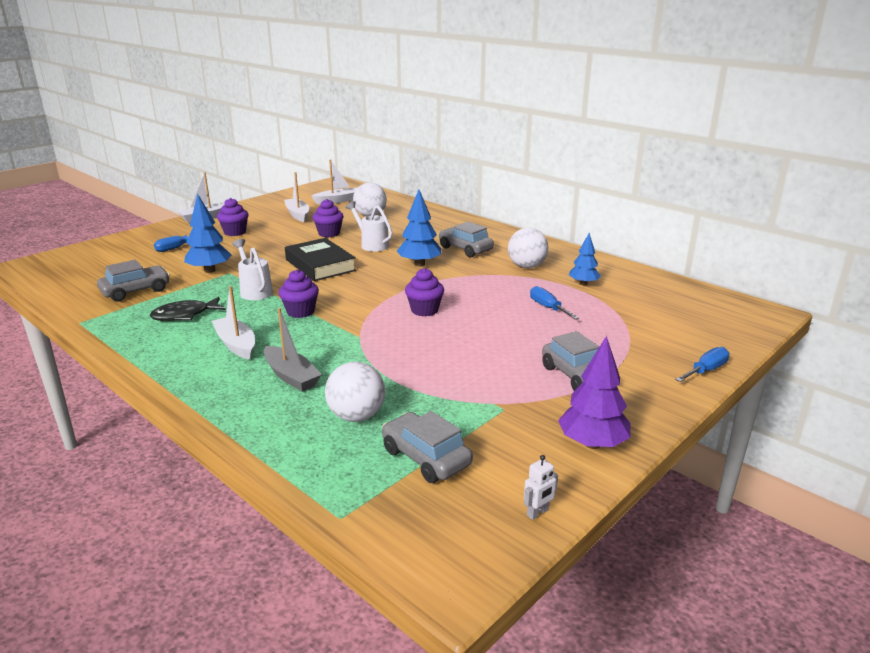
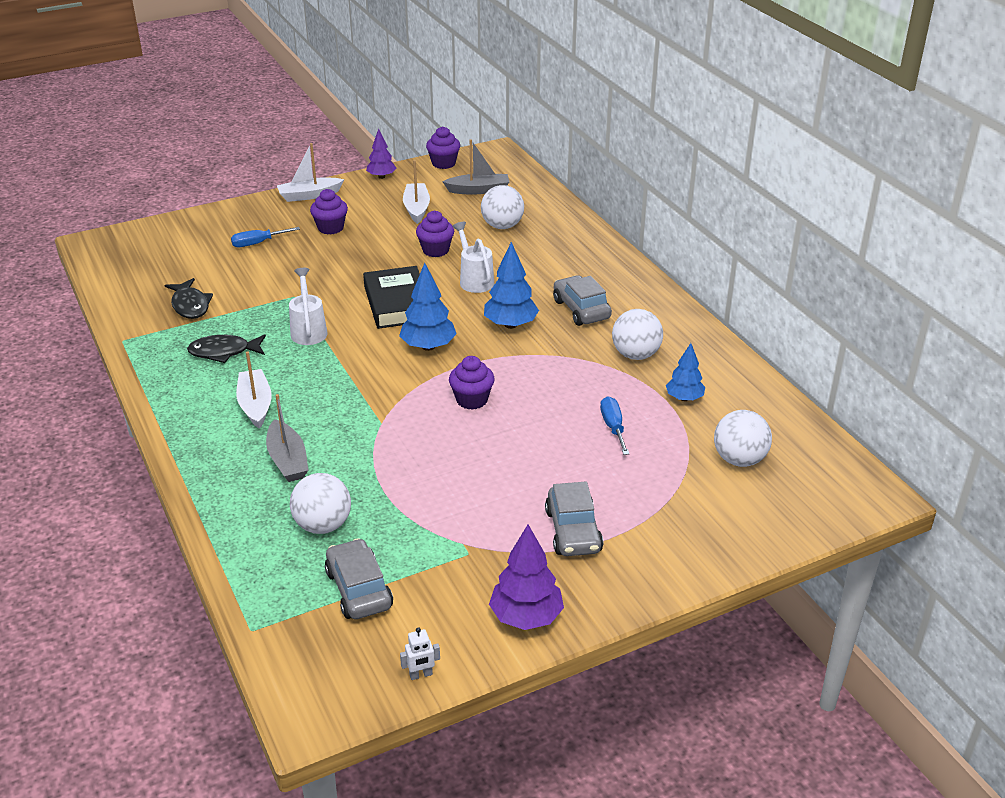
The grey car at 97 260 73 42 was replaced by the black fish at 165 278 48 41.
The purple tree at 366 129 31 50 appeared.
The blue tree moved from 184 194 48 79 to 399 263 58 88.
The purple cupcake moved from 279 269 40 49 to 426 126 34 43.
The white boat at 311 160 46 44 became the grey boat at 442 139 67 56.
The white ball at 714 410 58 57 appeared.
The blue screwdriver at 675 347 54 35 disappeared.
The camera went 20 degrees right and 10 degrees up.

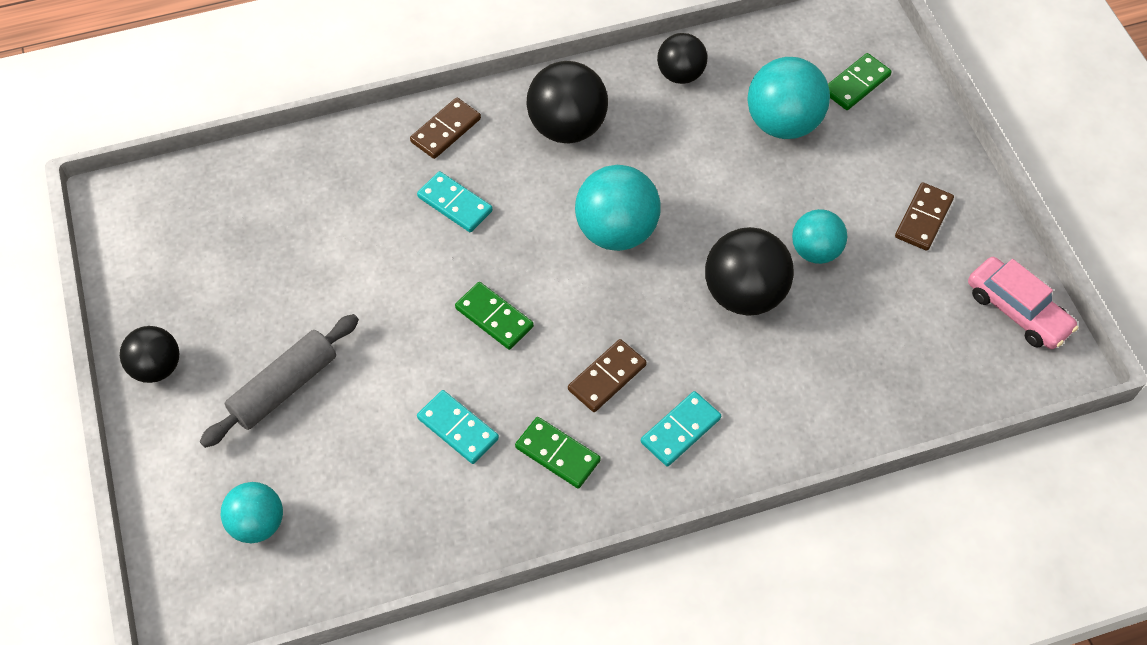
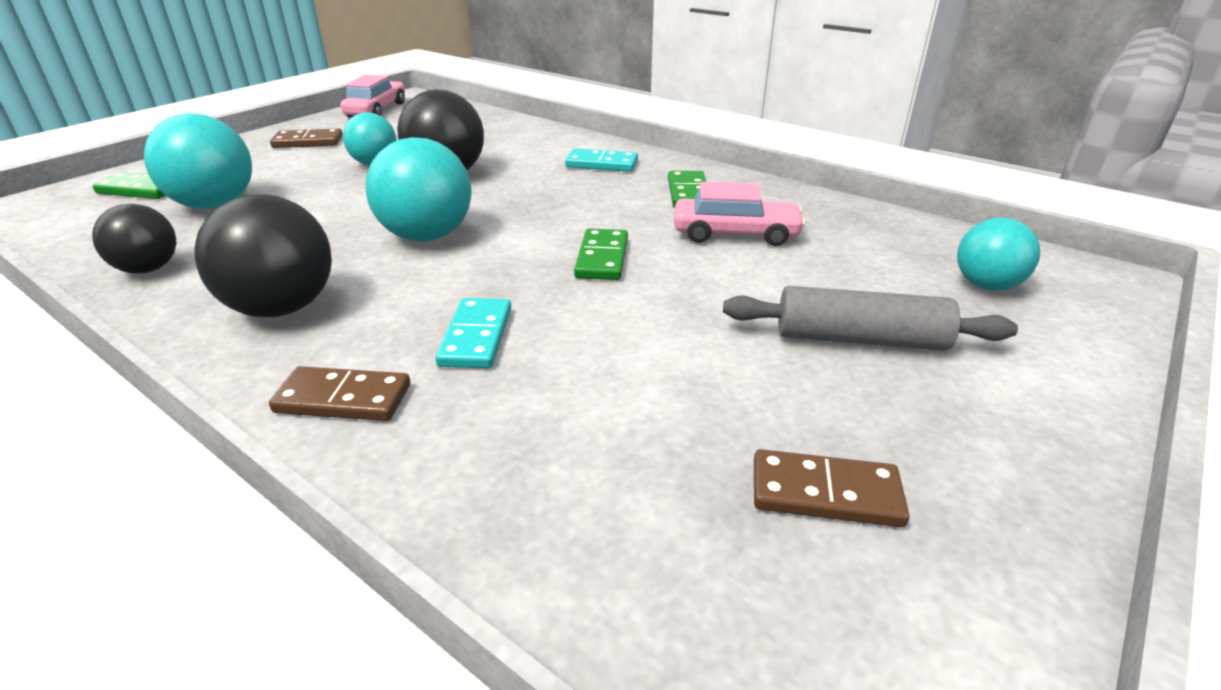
The turquoise domino at 417 390 82 74 was replaced by the pink car at 674 182 132 64.
The brown domino moved from 568 339 79 73 to 754 449 155 78.
The black ball at 120 326 59 57 disappeared.
The camera went 125 degrees left and 25 degrees down.

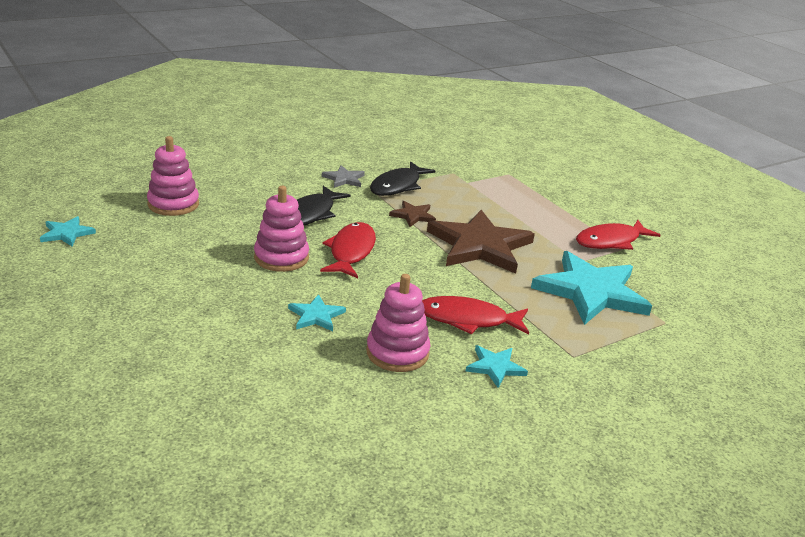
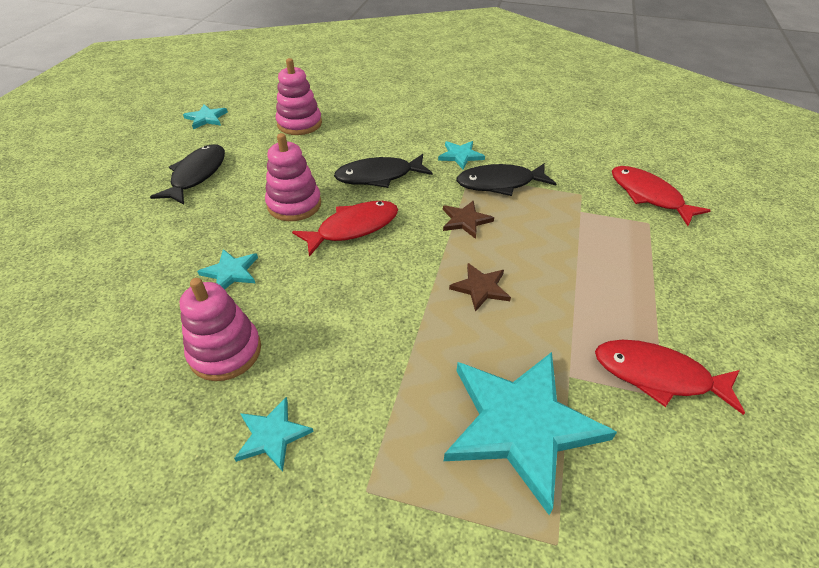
The black fish at 150 144 75 61 appeared.
The grey star at 322 165 43 23 became the turquoise star at 438 141 47 28.
The brown star at 427 210 108 64 changed to 0.45 times the size.
The red fish moved from 422 296 107 38 to 612 166 99 60.
The camera went 50 degrees right and 15 degrees up.

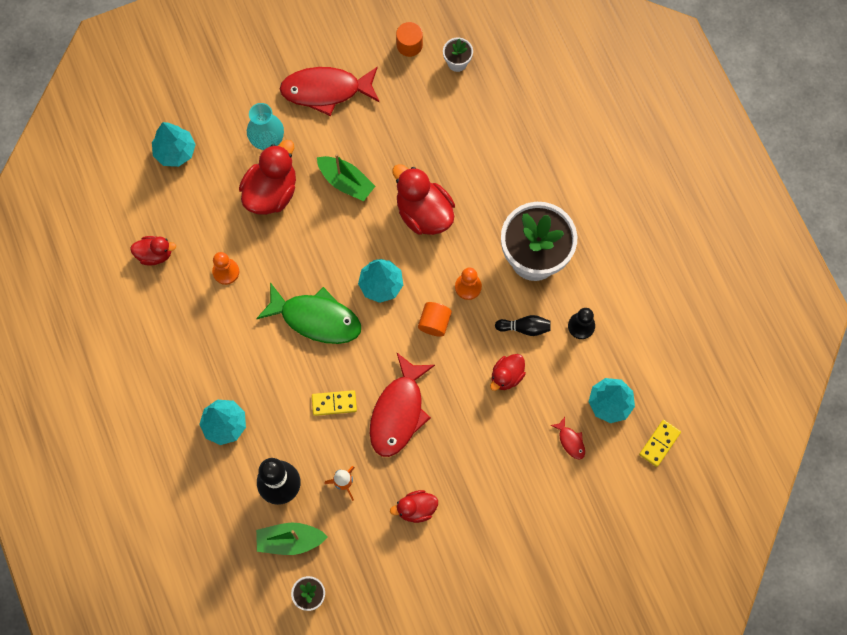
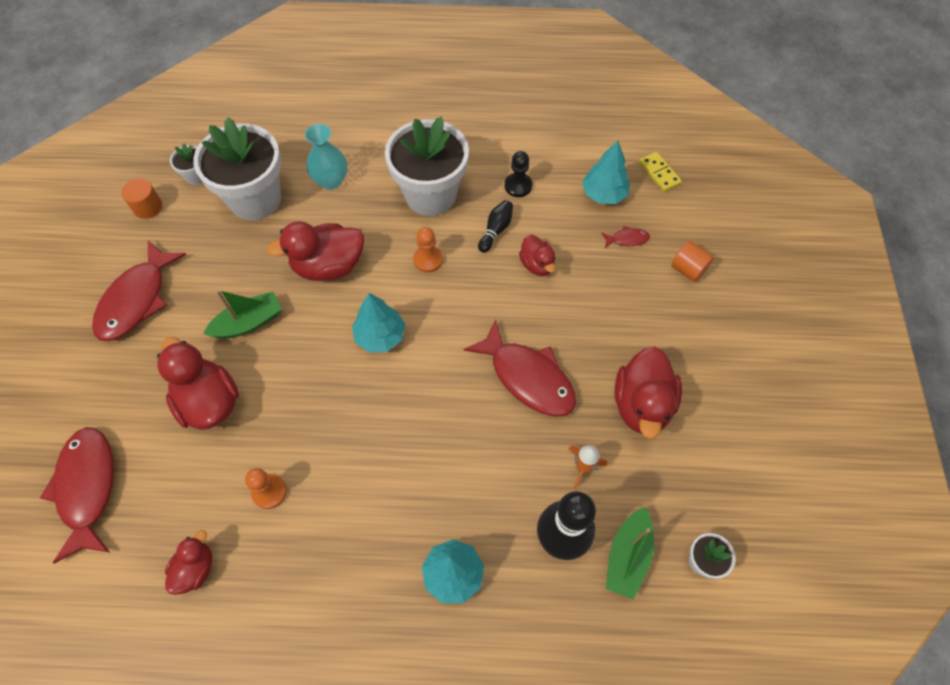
The turquoise tree at 152 122 44 45 was replaced by the red fish at 40 427 74 137.
The white flower pot at 193 117 88 103 appeared.
The turquoise vase moved from 247 103 37 47 to 305 124 42 66.
The red duck at 390 490 48 33 changed to 1.75 times the size.
The orange cylinder moved from 418 302 34 35 to 671 241 43 41.
The green fish at 256 282 105 62 disappeared.
The yellow domino at 312 390 45 26 disappeared.
The camera went 65 degrees left and 10 degrees down.

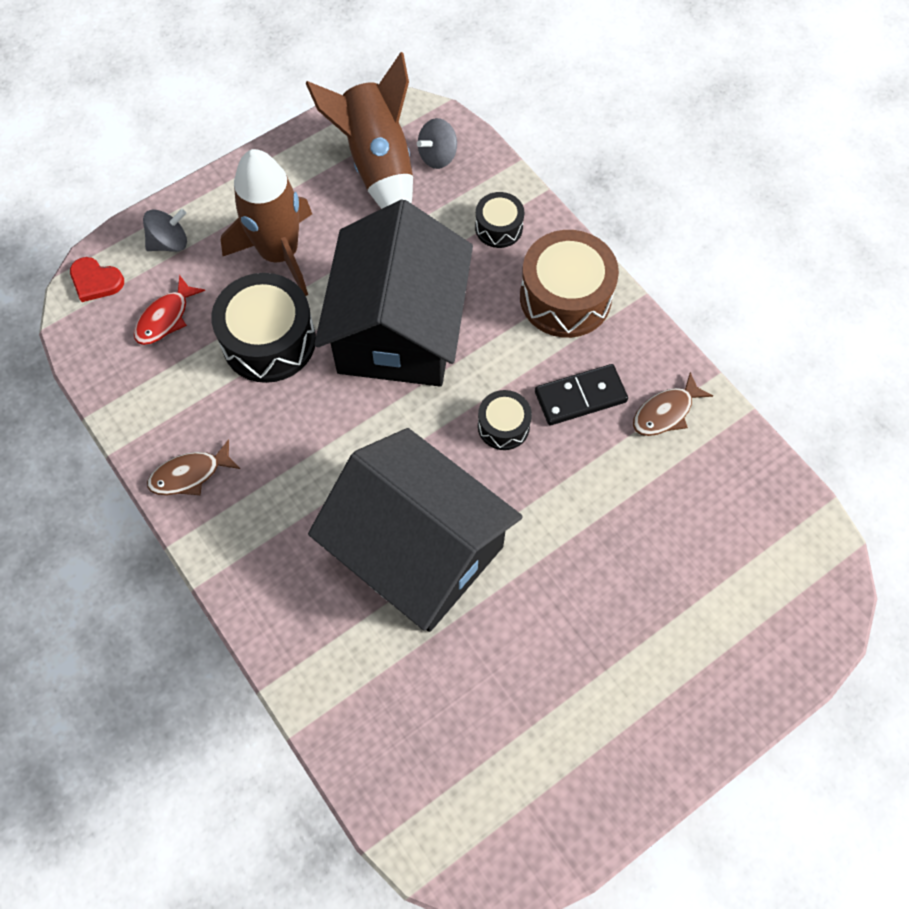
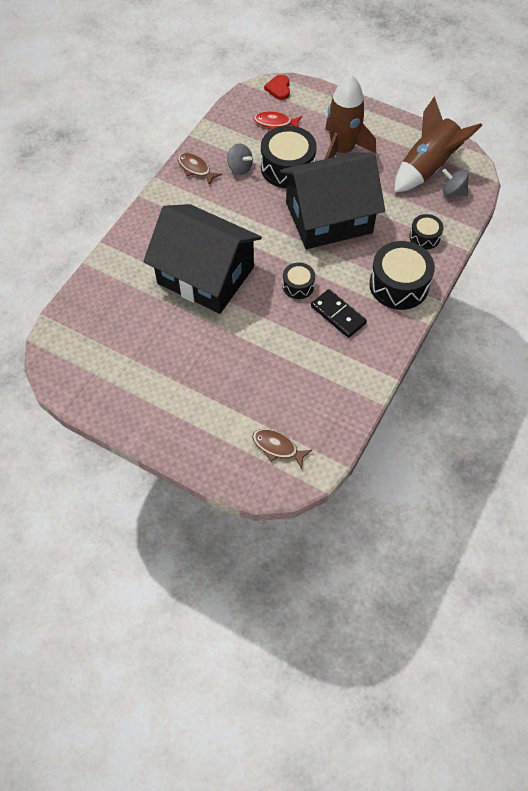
The black house at 308 428 215 204 turned 75 degrees counterclockwise.
The grey spinning top moved from 143 209 44 43 to 227 143 26 32.
The brown fish moved from 633 372 80 64 to 252 429 60 40.
The brown drum at 520 230 99 108 became the black drum at 369 241 66 69.
The camera went 65 degrees right and 5 degrees down.

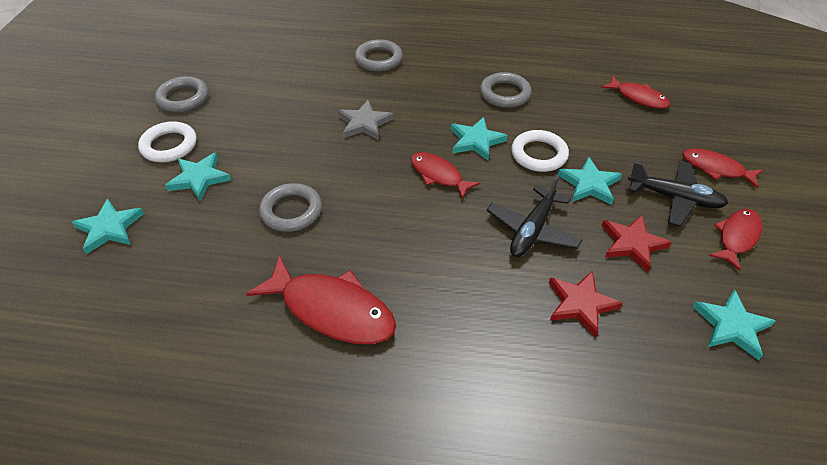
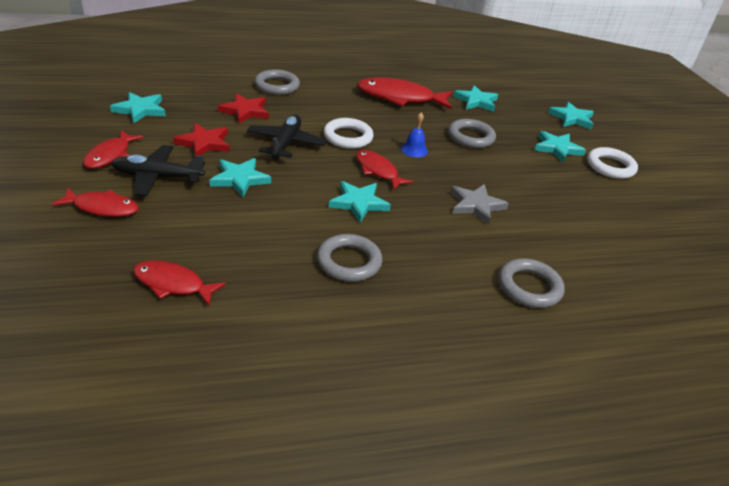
The grey ring moved from 155 76 53 36 to 254 69 46 26.
The white ring moved from 511 130 58 42 to 324 118 50 31.
The red fish at 411 152 69 47 turned 150 degrees counterclockwise.
The blue bell at 401 112 27 45 appeared.
The turquoise star at 453 85 45 27 appeared.
The camera went 155 degrees right and 10 degrees down.

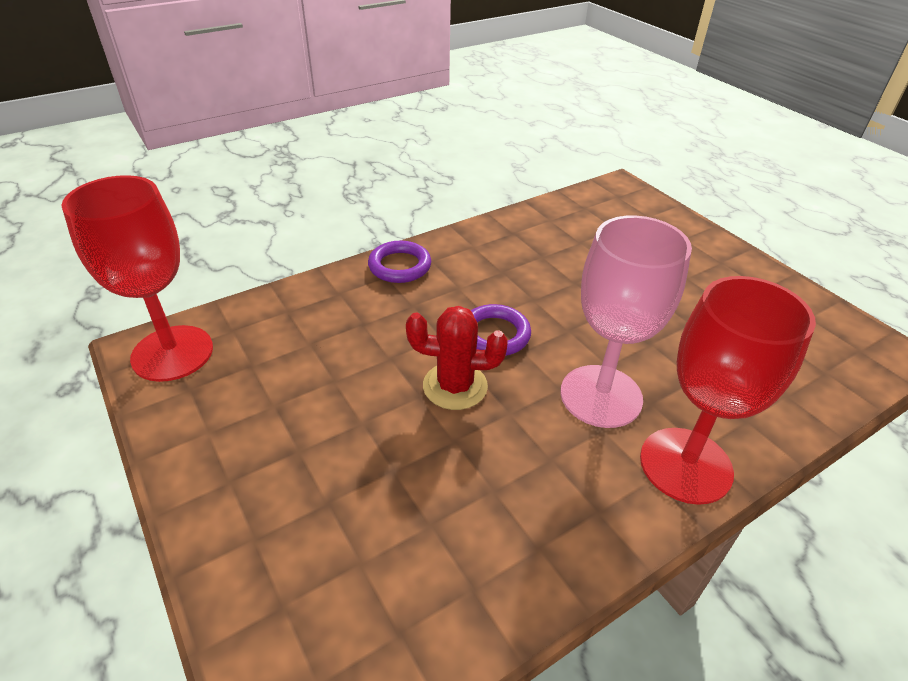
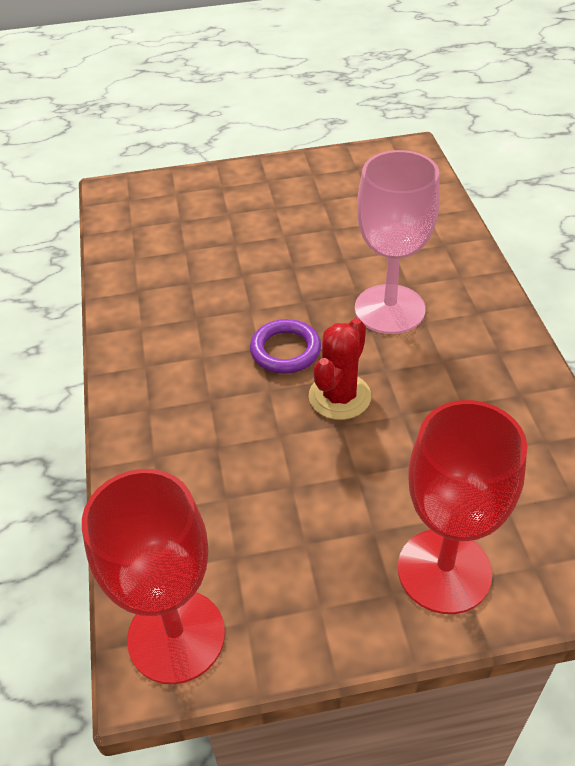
The red goblet moved from 640 276 176 229 to 398 400 129 214.
The purple ring at 368 241 63 42 disappeared.
The camera went 65 degrees left and 5 degrees up.

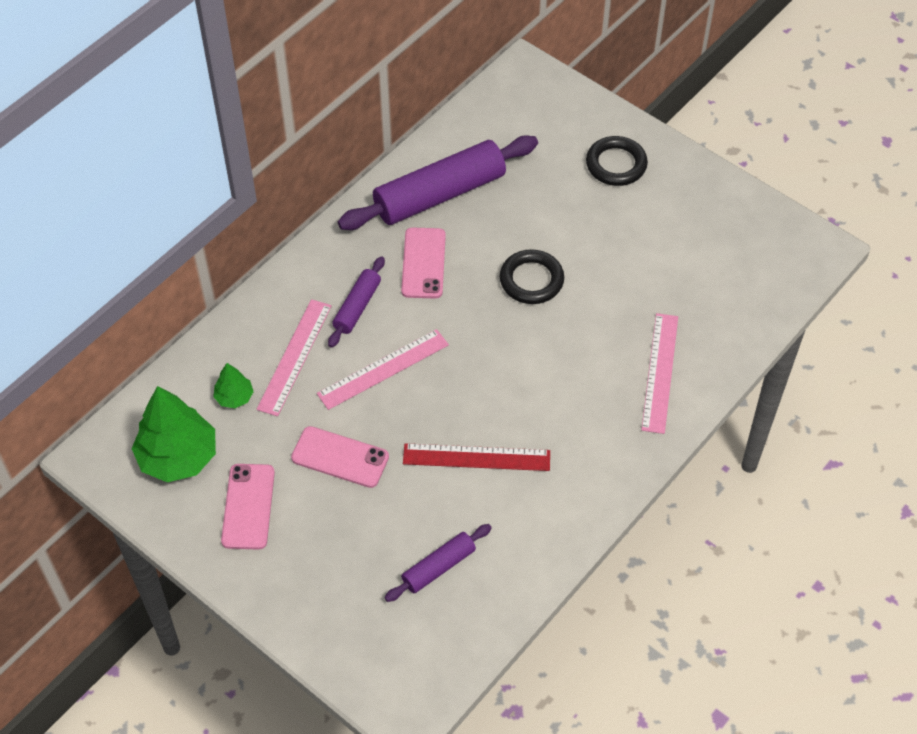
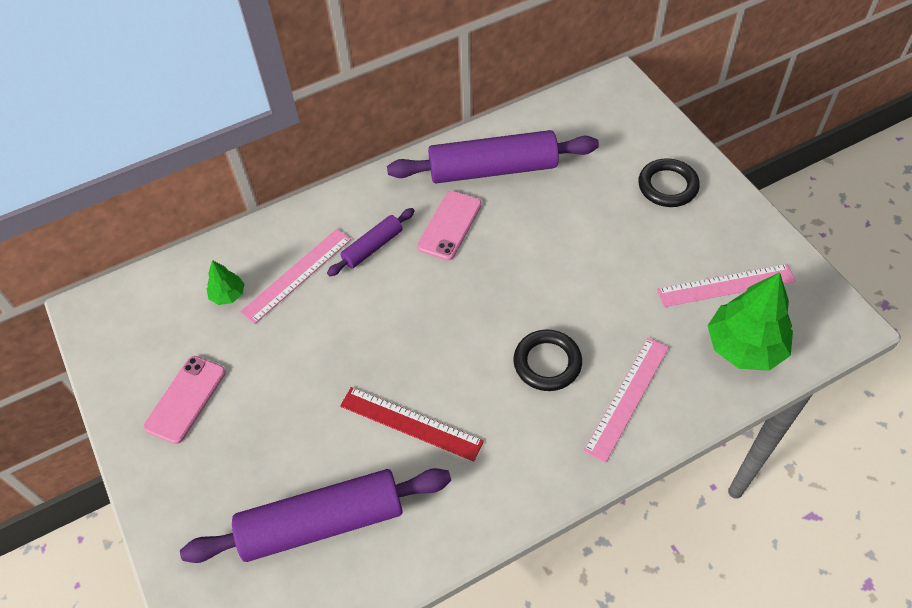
The purple rolling pin at 385 524 107 78 changed to 1.98 times the size.
The black ring moved from 500 249 64 55 to 513 330 69 61.
The pink ruler moved from 317 329 132 81 to 657 264 139 43.
The green tree moved from 132 386 84 96 to 708 272 85 99.
The pink phone at 291 426 98 62 disappeared.
The camera went 25 degrees right and 0 degrees up.

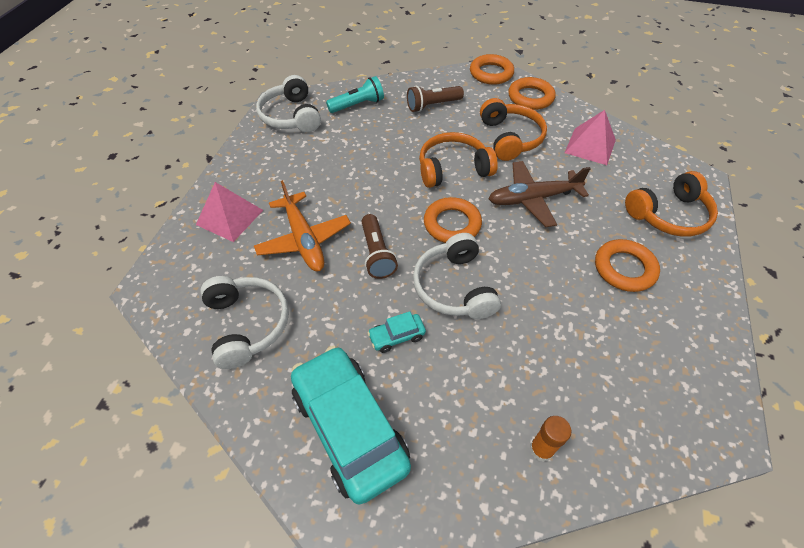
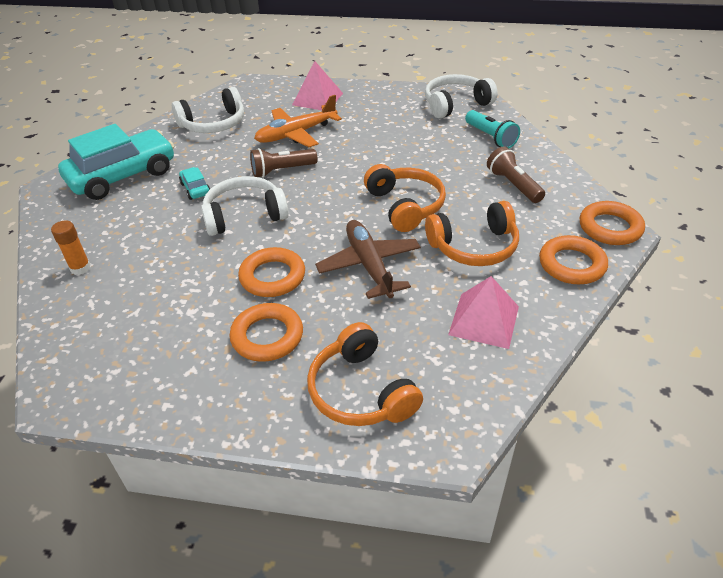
The orange ring moved from 424 197 58 46 to 238 247 67 50.
The camera went 85 degrees right and 10 degrees down.

